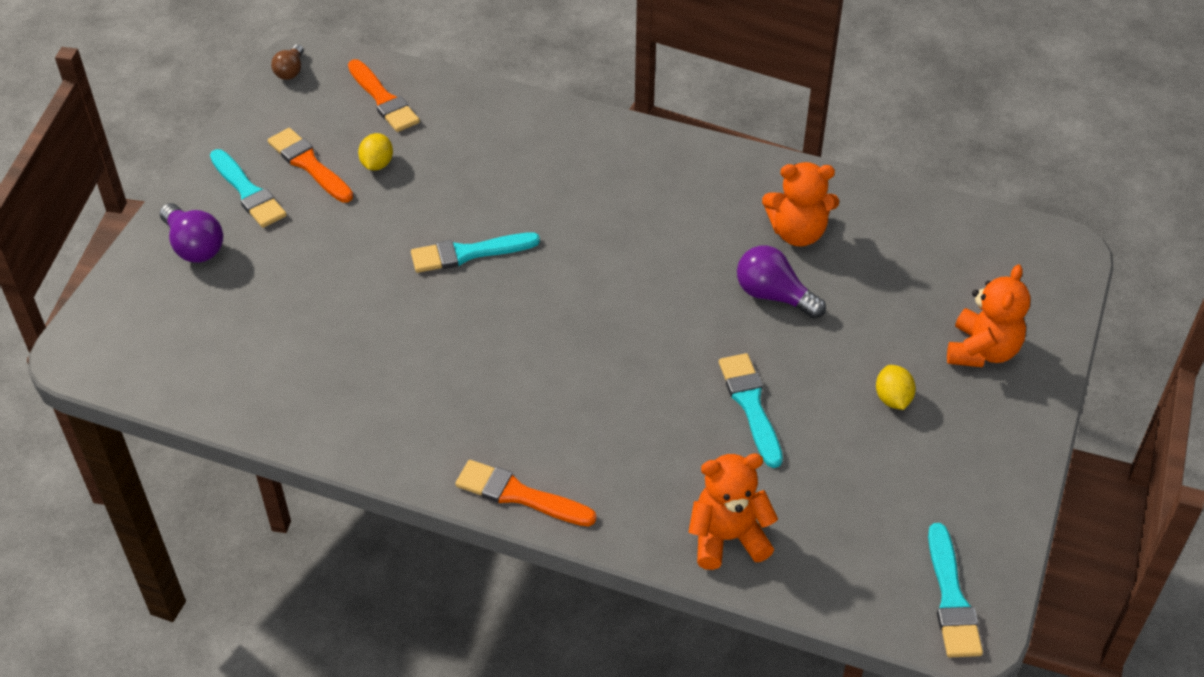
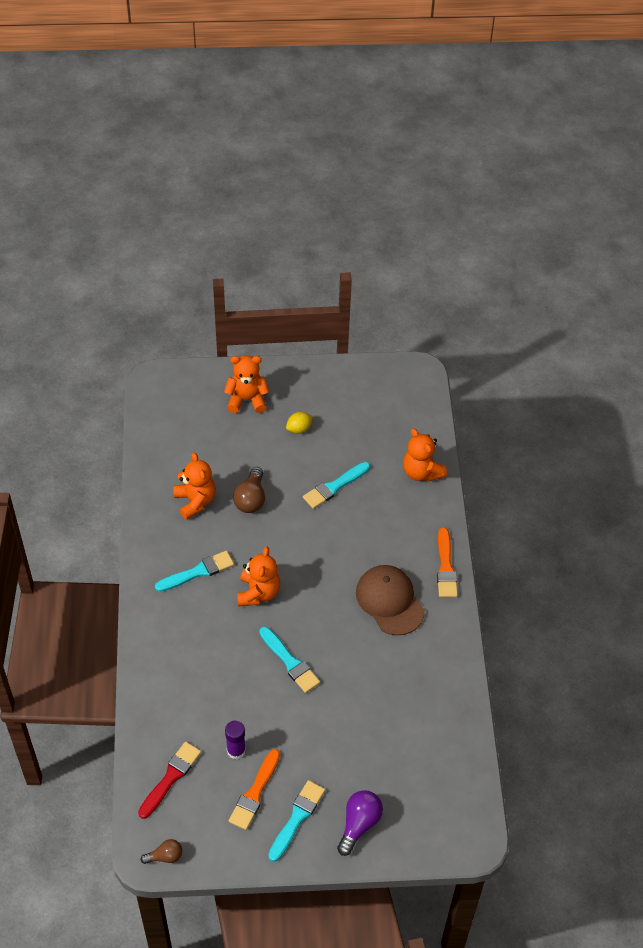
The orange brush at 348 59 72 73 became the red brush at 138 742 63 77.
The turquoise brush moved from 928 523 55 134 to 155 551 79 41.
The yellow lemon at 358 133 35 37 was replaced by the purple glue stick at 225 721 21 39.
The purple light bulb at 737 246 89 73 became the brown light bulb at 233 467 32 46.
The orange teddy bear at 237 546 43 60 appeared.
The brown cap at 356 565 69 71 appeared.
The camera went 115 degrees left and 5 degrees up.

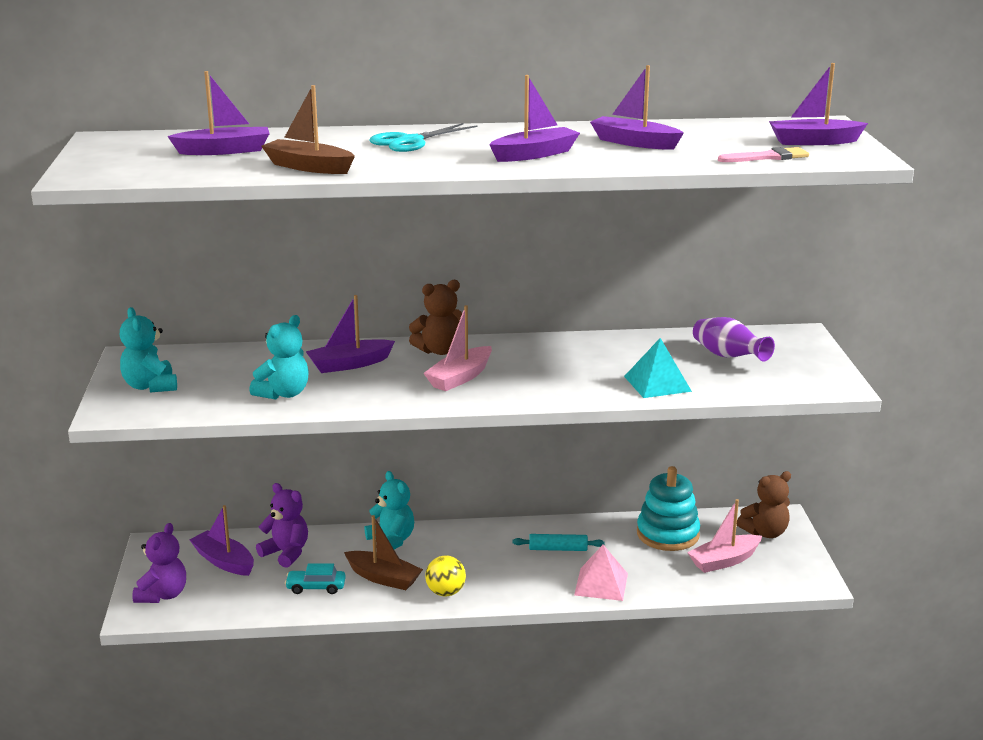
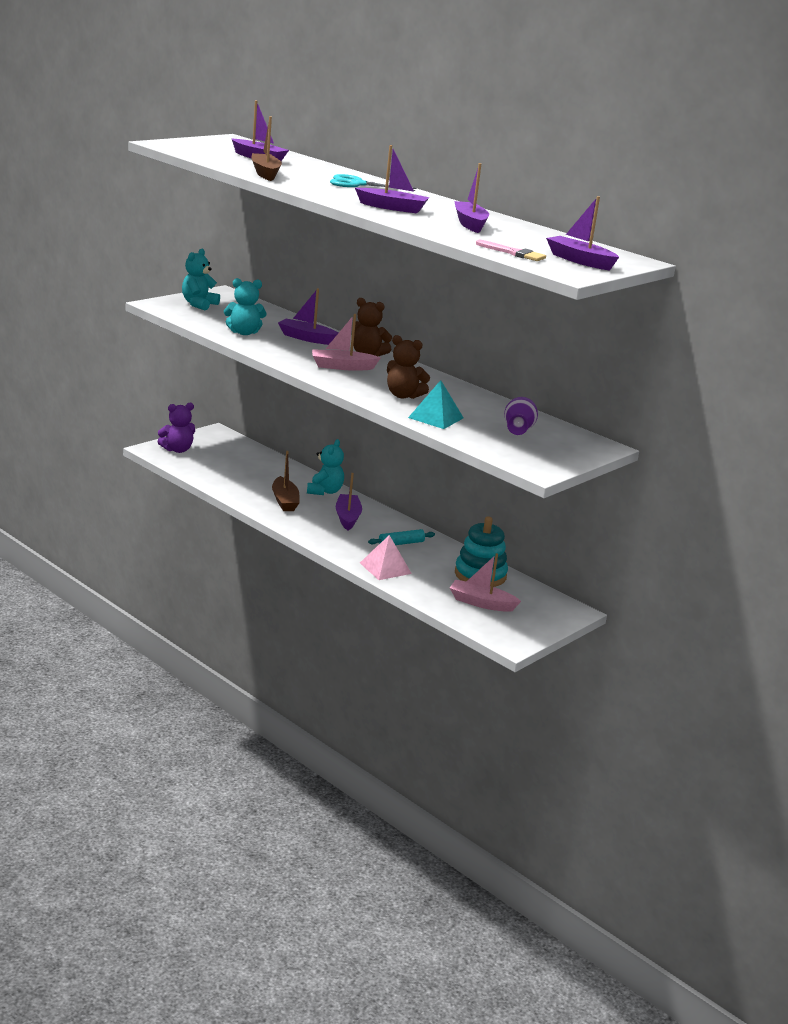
The purple boat moved from 190 505 64 71 to 336 473 26 58.
The turquoise rolling pin at 513 534 91 17 turned 75 degrees counterclockwise.
The brown teddy bear moved from 737 471 54 67 to 387 335 43 64.
The purple teddy bear at 256 483 52 85 disappeared.
The turquoise car at 285 563 61 31 disappeared.
The yellow ball at 425 555 41 42 disappeared.
The camera went 45 degrees right and 0 degrees up.

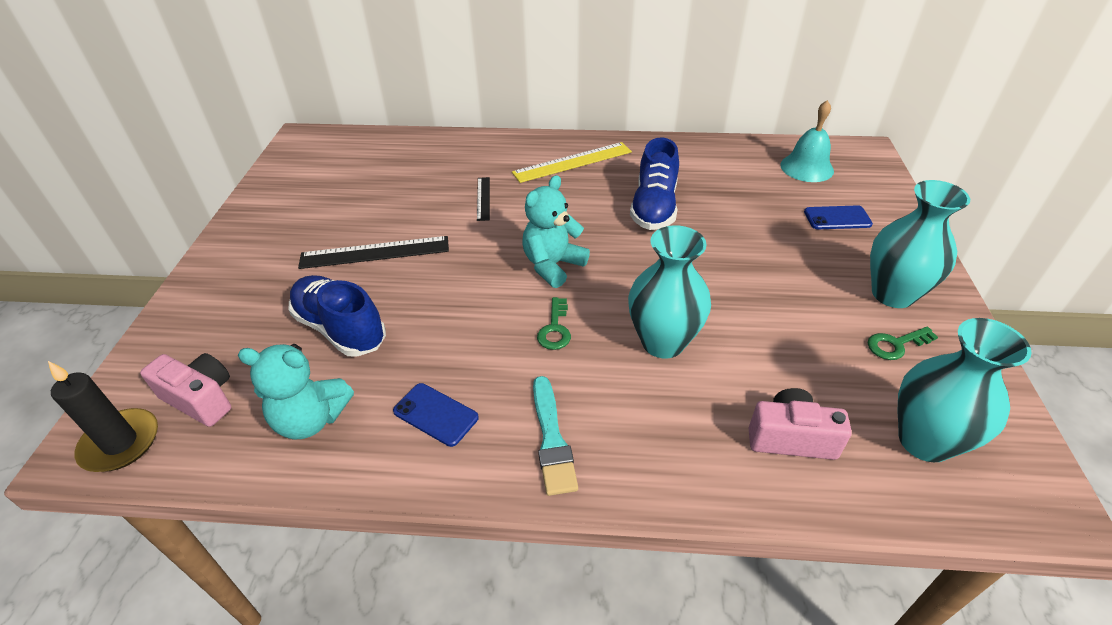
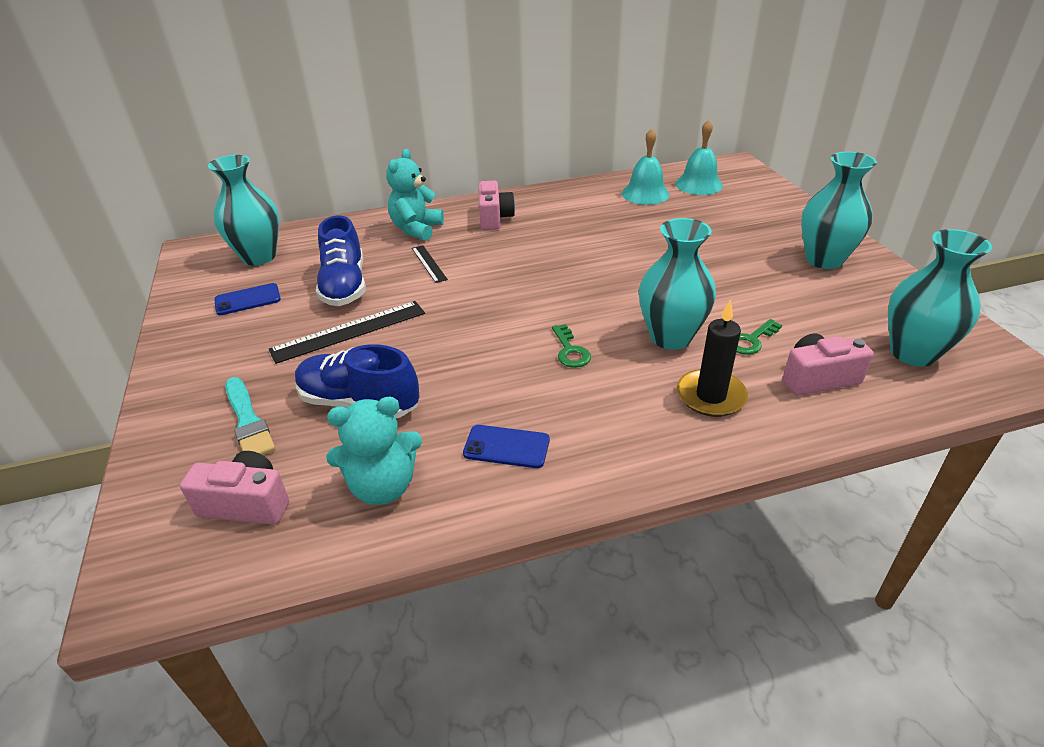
The turquoise vase at 208 155 71 110 appeared.
The blue phone moved from 804 205 69 24 to 214 283 67 32.
The turquoise brush moved from 533 376 45 120 to 225 377 51 78.
The blue shoe moved from 630 137 49 93 to 316 216 50 90.
The turquoise teddy bear moved from 522 175 68 113 to 386 149 58 92.
The yellow ruler at 512 142 120 41 was replaced by the pink camera at 479 180 36 50.
The turquoise bell at 622 128 48 77 appeared.
The black candle moved from 48 361 110 111 to 677 299 71 118.
The green key moved from 868 327 70 33 to 736 319 46 36.
The camera went 20 degrees left and 5 degrees down.

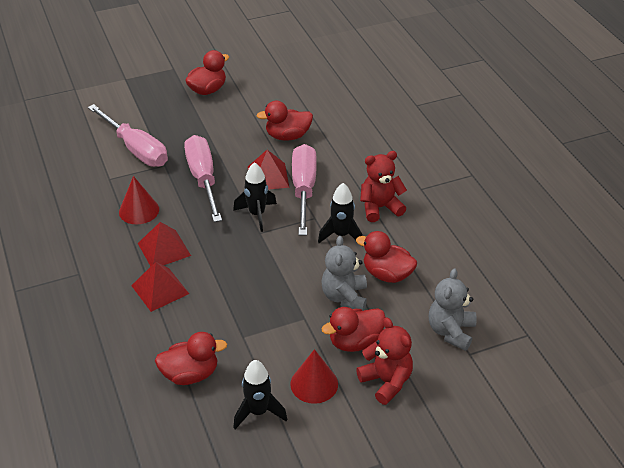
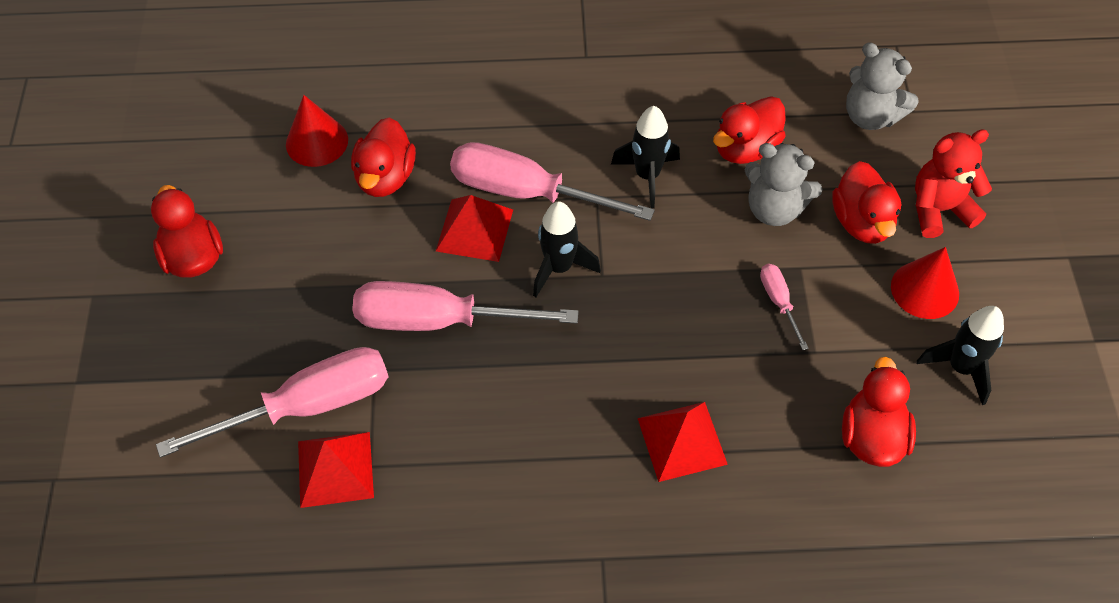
The red cone moved from 119 176 40 48 to 286 95 62 72.
The red pyramid moved from 138 222 53 44 to 298 432 76 76.
The pink screwdriver at 760 264 49 86 appeared.
The red teddy bear at 360 151 47 71 disappeared.
The camera went 70 degrees left and 15 degrees up.

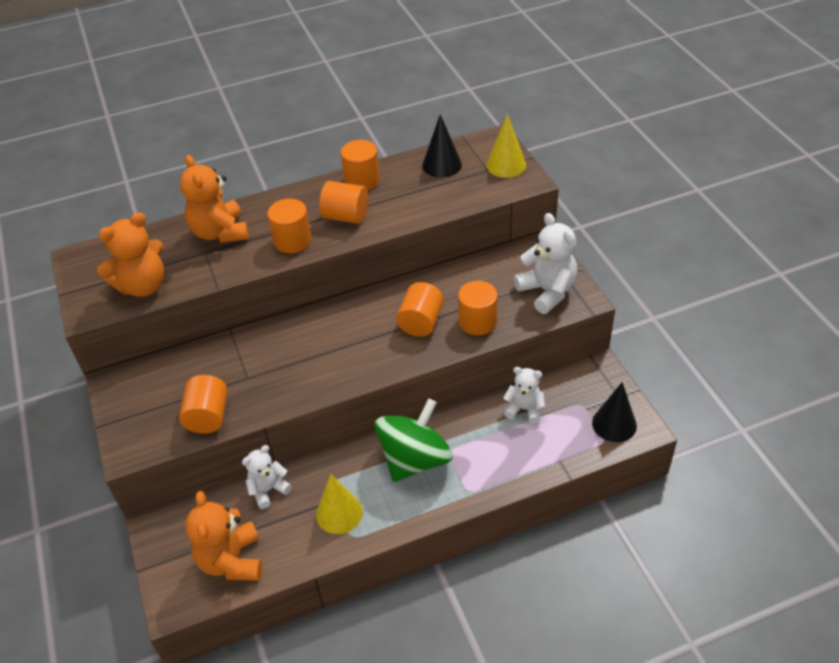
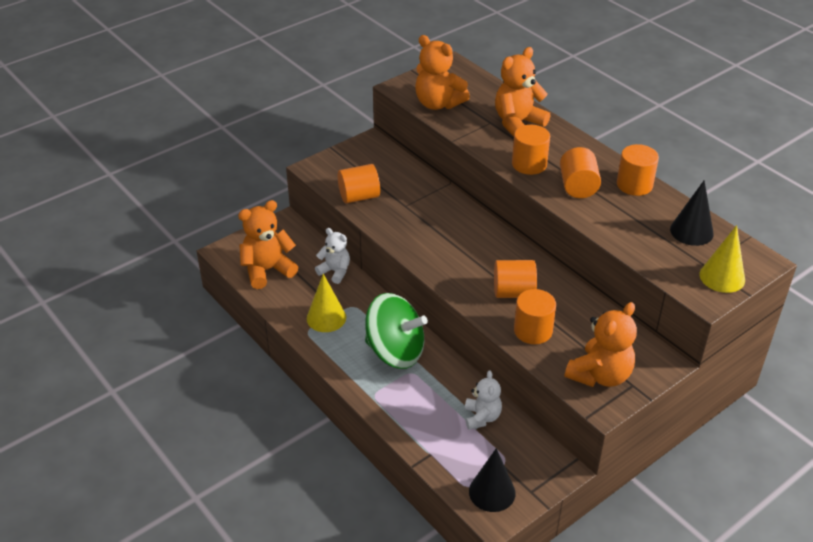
The white teddy bear at 514 213 63 101 became the orange teddy bear at 565 302 72 85.
The camera went 70 degrees right and 5 degrees down.

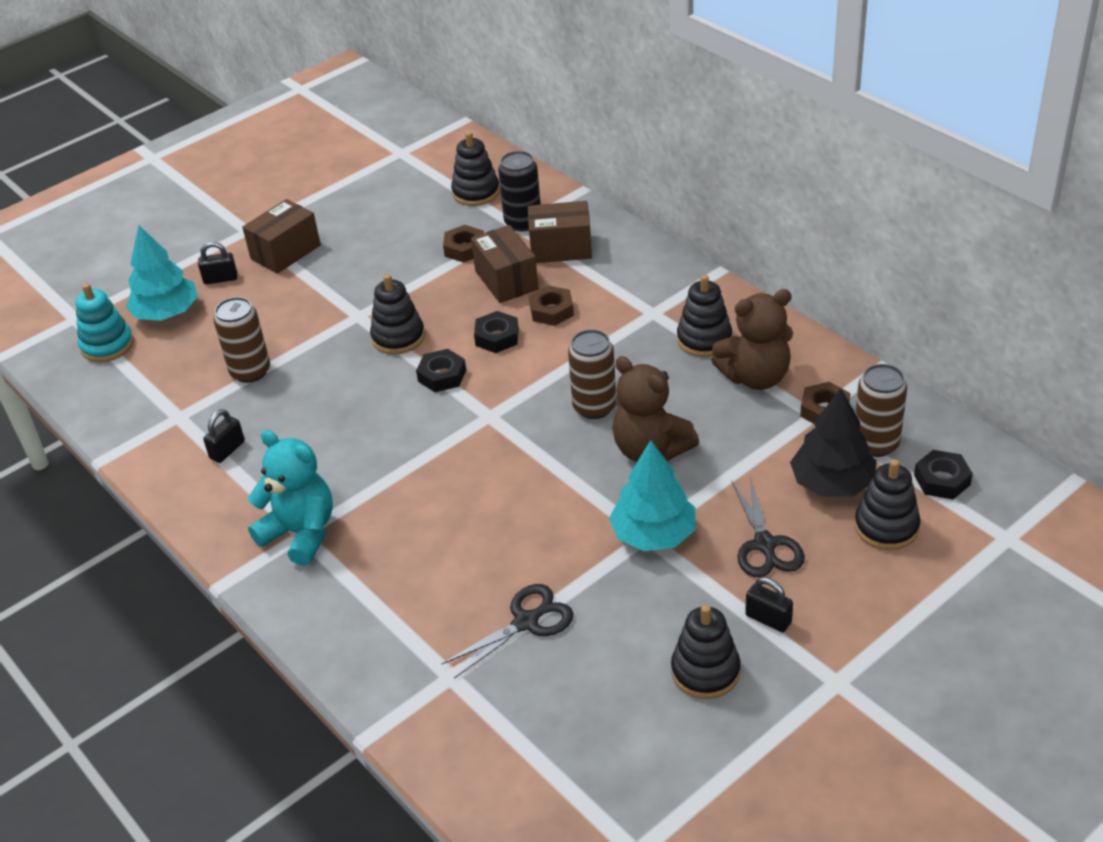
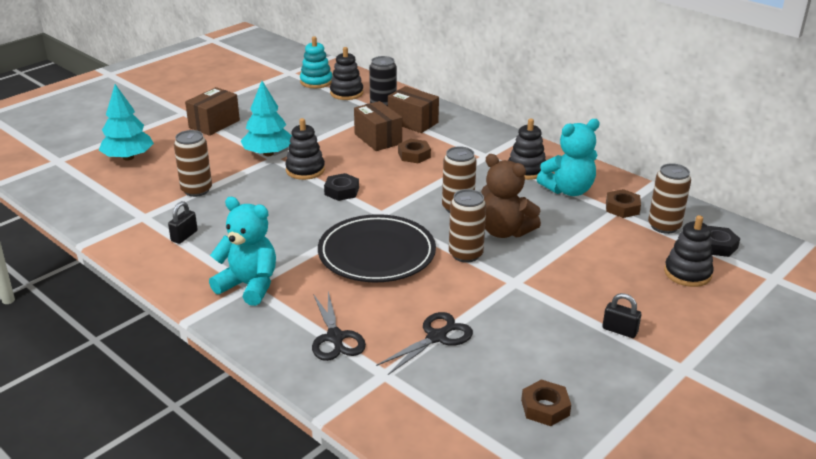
The turquoise tree moved from 609 440 87 111 to 241 81 51 75.
The turquoise stacking toy moved from 75 283 59 79 to 300 36 32 52.
The black scissors moved from 732 476 73 101 to 312 292 54 69.
The black plate at 318 214 118 68 appeared.
The brown box at 528 201 64 62 turned 45 degrees clockwise.
The brown can at 449 189 37 74 appeared.
The brown nut moved from 443 225 41 38 to 521 380 50 46.
The brown teddy bear at 711 289 82 101 became the turquoise teddy bear at 537 119 63 77.
The black padlock at 198 242 39 42 disappeared.
The black nut at 474 311 45 42 disappeared.
The black stacking toy at 671 605 70 94 disappeared.
The black tree at 790 388 87 109 disappeared.
The camera went 10 degrees left and 10 degrees down.

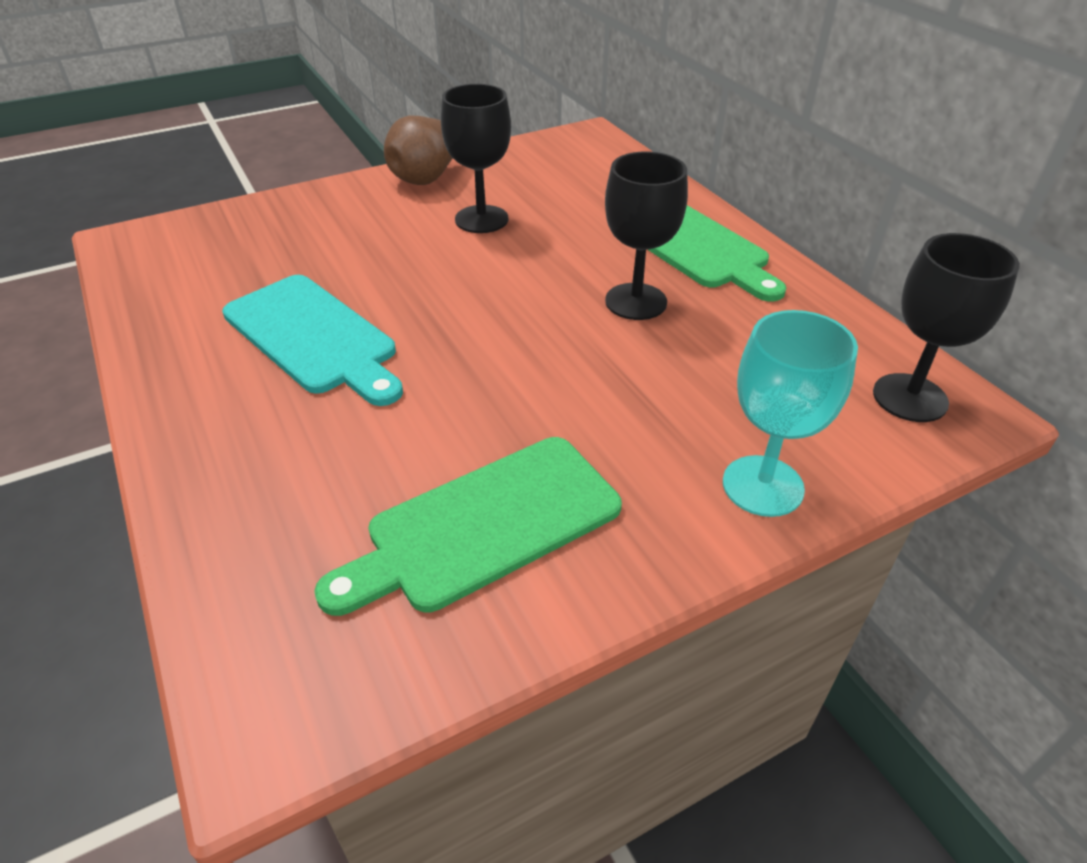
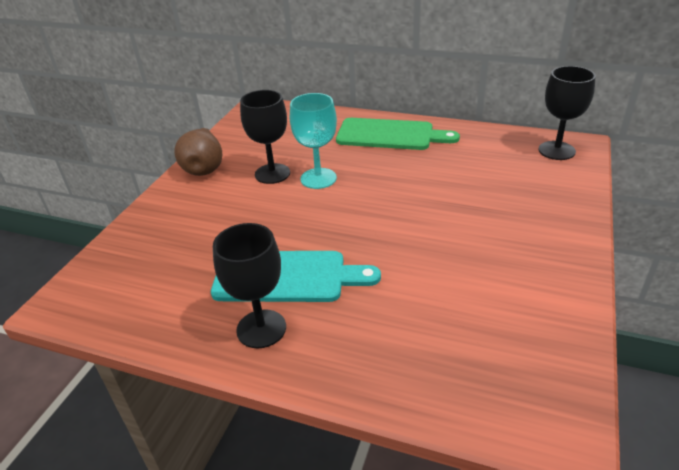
The black goblet moved from 605 152 83 168 to 213 223 73 126.
The turquoise goblet moved from 723 310 135 207 to 290 93 47 96.
The green cutting board at 314 437 308 179 disappeared.
The camera went 40 degrees left and 5 degrees down.

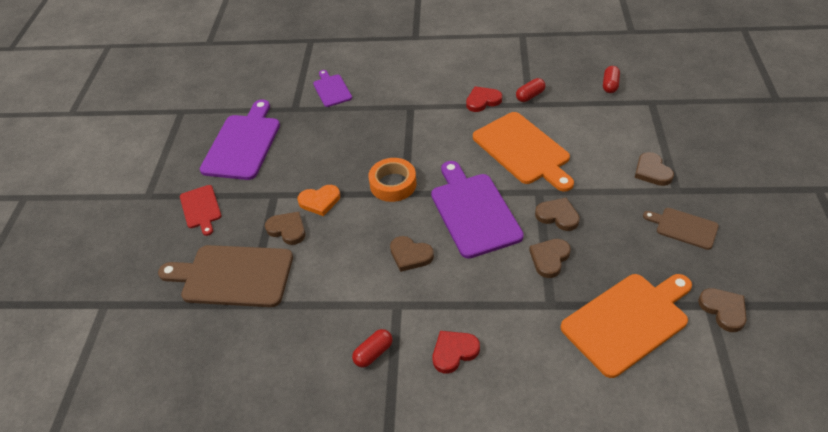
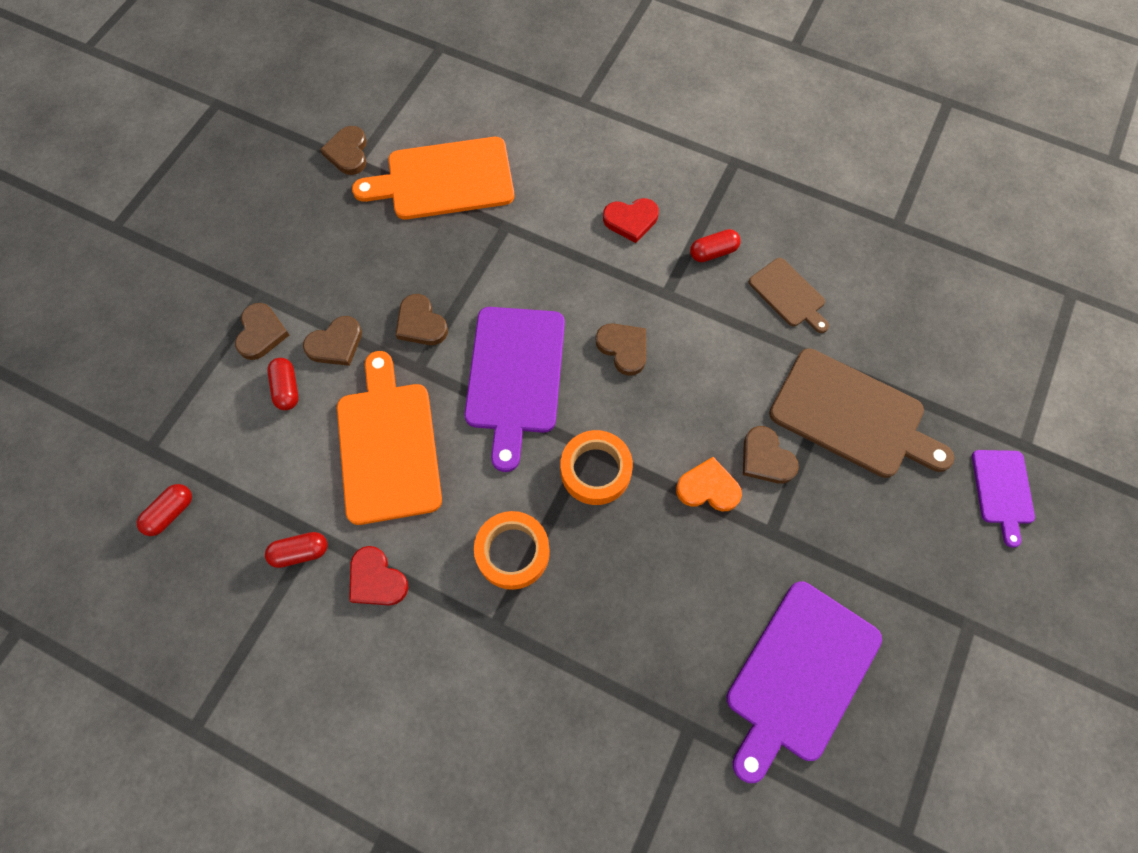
The red capsule at 267 358 32 52 appeared.
The brown heart moved from 529 239 42 39 to 303 316 59 50.
The red heart at 466 86 36 26 turned 45 degrees clockwise.
The orange tape at 474 511 76 79 appeared.
The brown cutting board moved from 643 208 76 42 to 749 258 80 75.
The purple cutting board moved from 313 70 39 37 to 972 450 63 98.
The red cutting board at 180 185 41 51 disappeared.
The camera went 160 degrees left and 20 degrees up.

